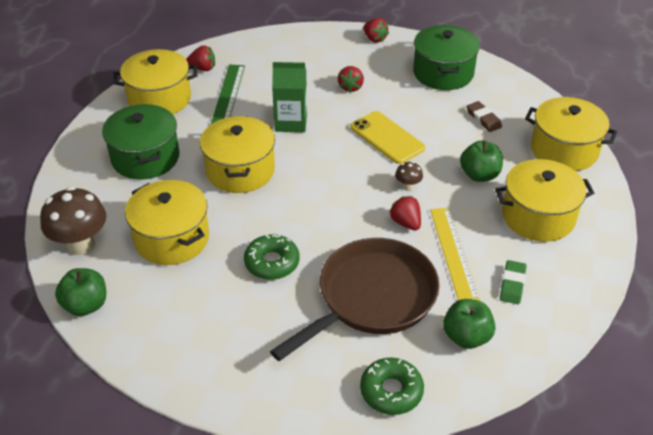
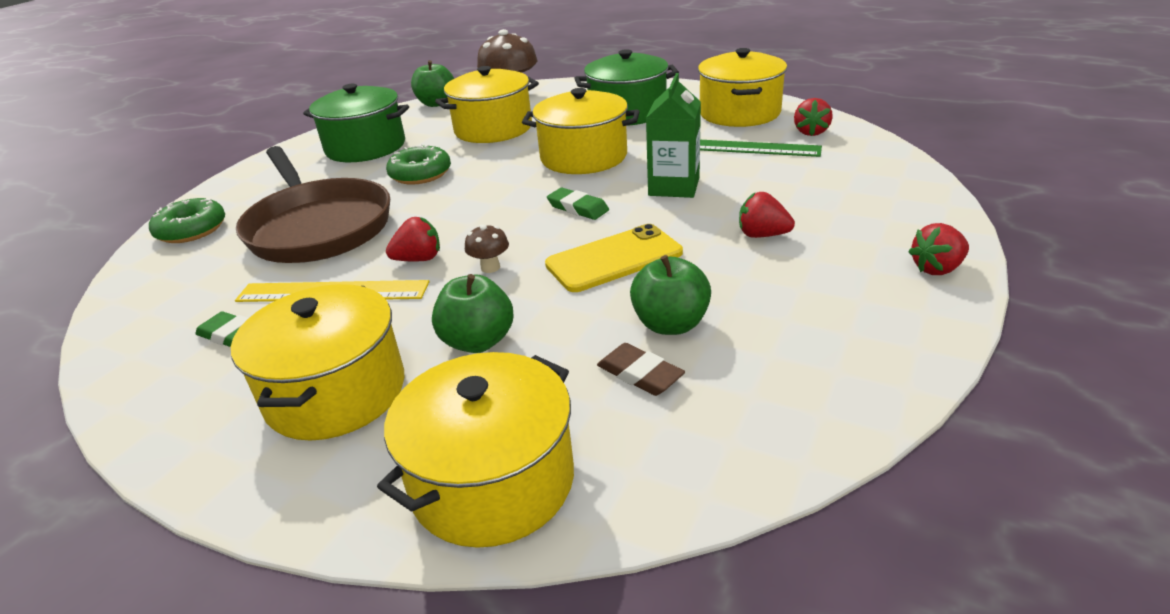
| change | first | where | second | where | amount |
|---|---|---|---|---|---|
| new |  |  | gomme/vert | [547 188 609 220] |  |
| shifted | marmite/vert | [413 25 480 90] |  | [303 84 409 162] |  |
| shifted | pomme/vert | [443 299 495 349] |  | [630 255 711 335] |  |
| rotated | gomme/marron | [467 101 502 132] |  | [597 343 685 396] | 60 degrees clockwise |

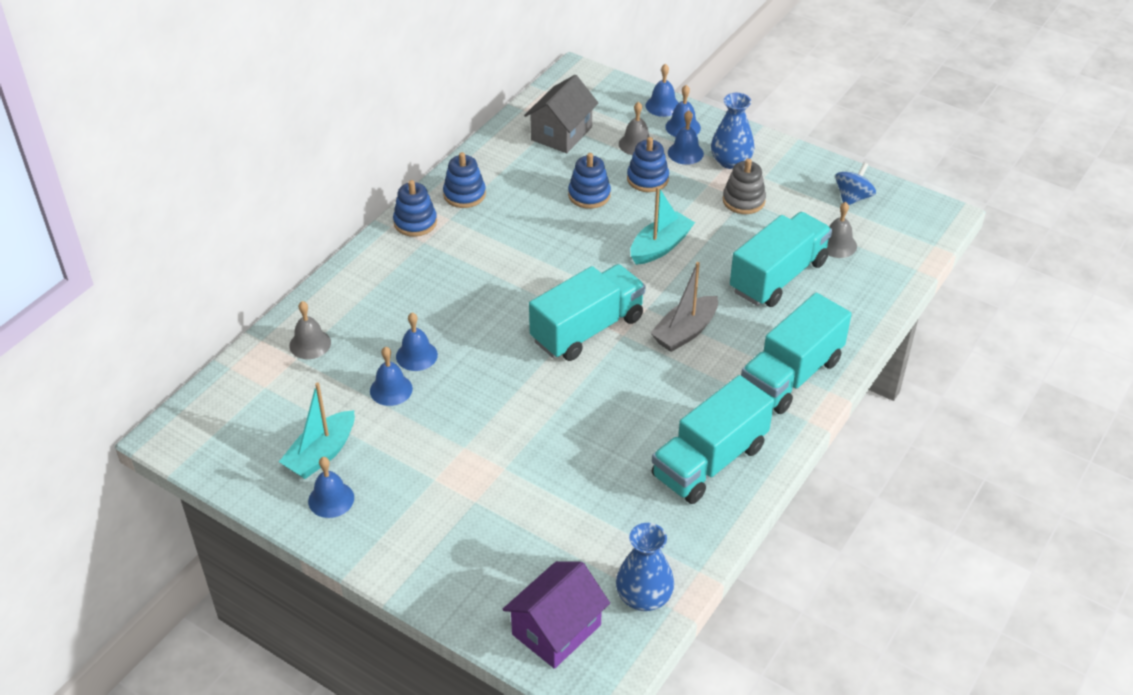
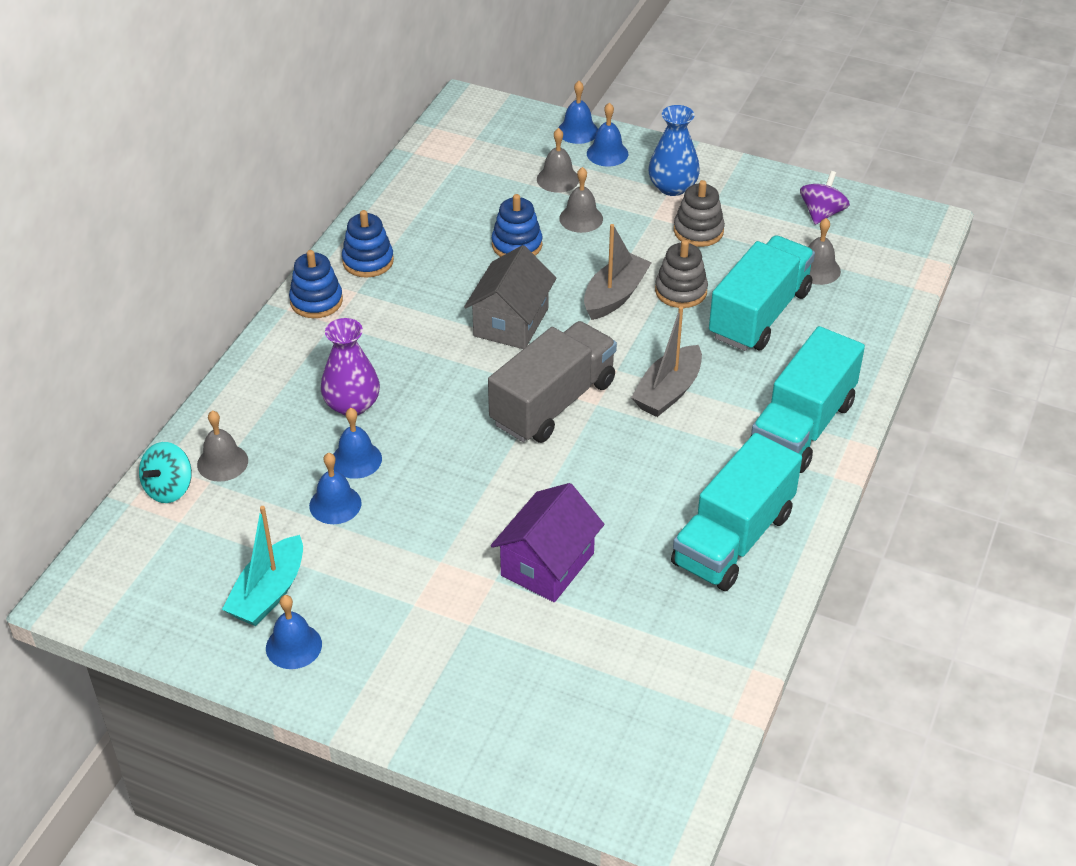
| change | first | where | second | where | amount |
|---|---|---|---|---|---|
| gone | vase/bleu | [616 523 674 611] |  |  |  |
| gone | cloche/bleu | [668 111 704 165] |  |  |  |
| new |  |  | toupie/turquoise | [139 442 192 503] |  |
| new |  |  | vase/violet | [321 318 380 416] |  |
| new |  |  | jouet à empiler/gris | [655 240 708 308] |  |
| shifted | maison/violet | [503 561 610 669] |  | [491 483 604 602] |  |
| shifted | maison/gris | [524 75 598 153] |  | [464 245 556 349] |  |
| swapped | jouet à empiler/bleu | [627 137 669 192] | cloche/gris | [559 167 603 233] |  |
| repainted | camion/turquoise | [529 264 646 361] | camion/gris | [488 321 617 443] |  |
| repainted | bateau/turquoise | [630 187 695 265] | bateau/gris | [584 224 652 320] |  |
| repainted | toupie/bleu | [835 162 876 205] | toupie/violet | [800 171 850 225] |  |

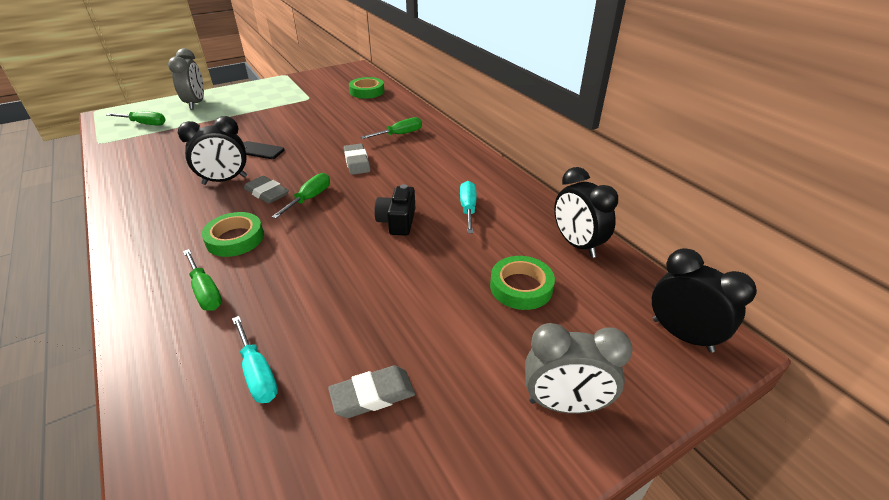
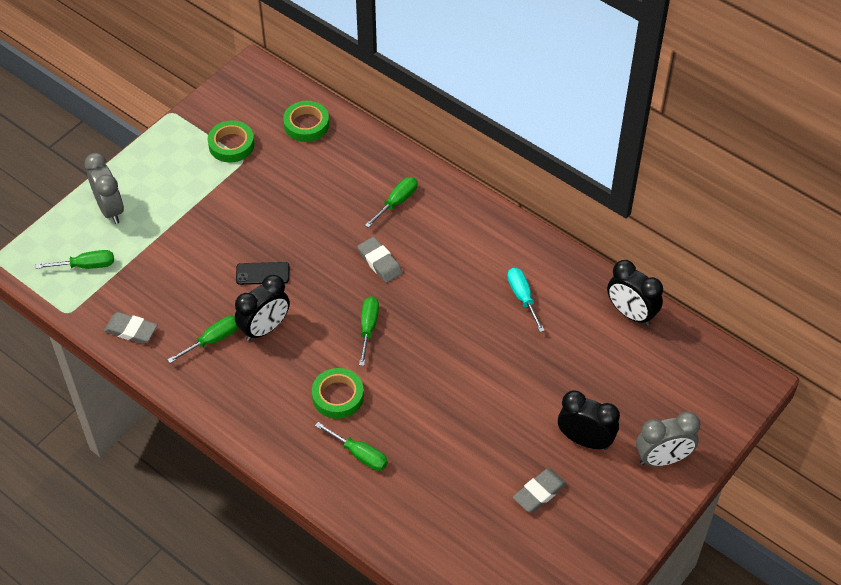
| change | first | where | second | where | amount |
|---|---|---|---|---|---|
| gone | tournevis/turquoise | [232 316 278 403] |  |  |  |
| gone | appareil photo/noir | [374 184 415 236] |  |  |  |
| new |  |  | tournevis/vert | [167 316 238 363] |  |
| shifted | gomme/gris | [244 176 289 204] |  | [104 312 158 344] |  |
| shifted | ruban adhésif/vert | [490 256 555 310] |  | [208 121 255 163] |  |
| shifted | réveil/noir | [652 248 757 353] |  | [558 390 620 450] |  |

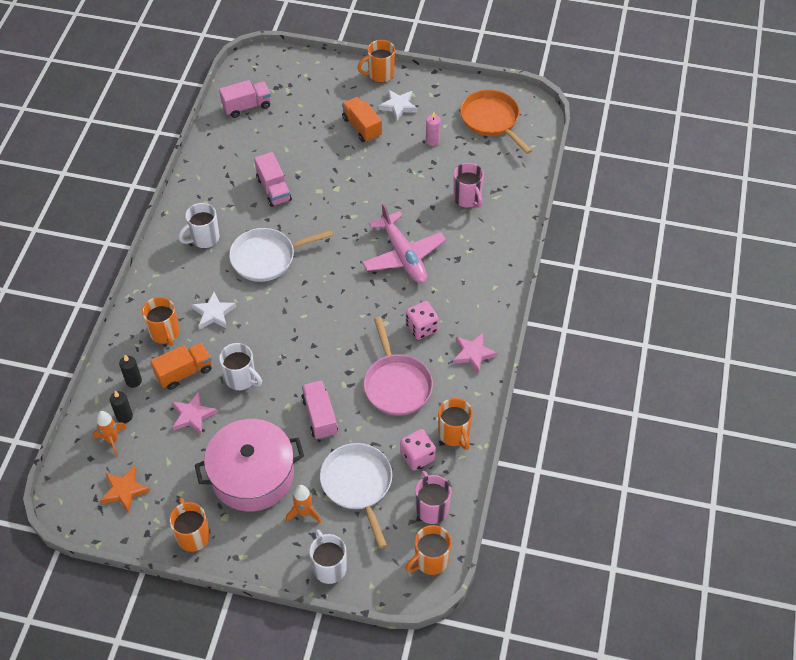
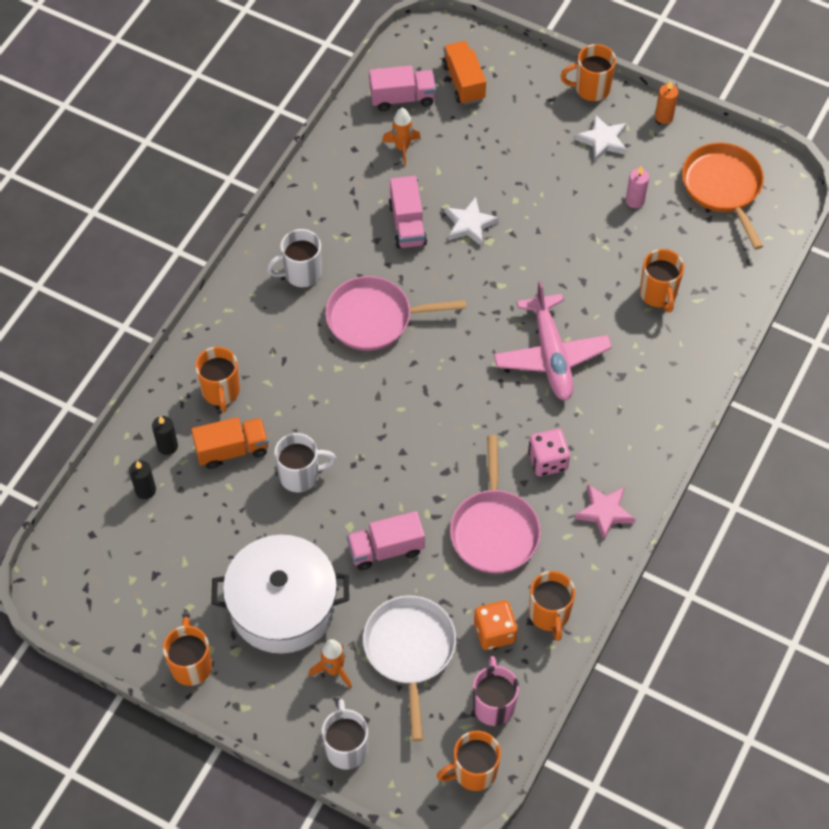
| change | first | where | second | where | amount |
|---|---|---|---|---|---|
| gone | étoile/orange | [100 466 150 513] |  |  |  |
| gone | étoile/rose | [172 391 218 435] |  |  |  |
| new |  |  | bougie/orange | [655 81 678 124] |  |
| shifted | fusée/orange | [93 411 127 457] |  | [382 108 421 166] |  |
| shifted | étoile/blanc | [191 292 236 330] |  | [445 197 499 246] |  |
| shifted | camion/orange | [342 97 382 142] |  | [442 41 486 105] |  |
| repainted | marmite/rose | [195 419 304 511] | marmite/blanc | [211 535 349 654] |  |
| repainted | poêle/blanc | [229 228 333 282] | poêle/rose | [325 276 466 351] |  |
| repainted | dé/rose | [400 429 436 471] | dé/orange | [474 600 517 650] |  |
| repainted | tasse/rose | [453 163 484 208] | tasse/orange | [640 249 684 313] |  |
| rotated | tasse/blanc | [219 343 262 390] |  | [274 433 336 492] | 60 degrees counterclockwise |
| rotated | camion/rose | [301 380 338 440] |  | [347 511 425 570] | 105 degrees counterclockwise |

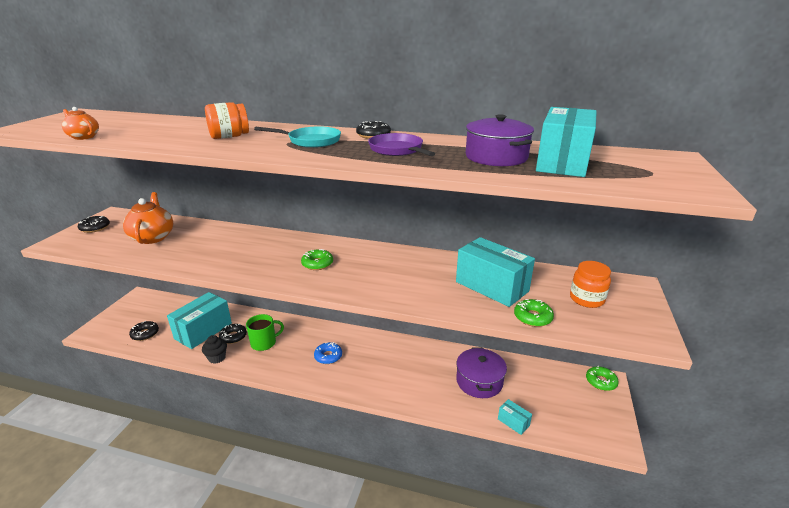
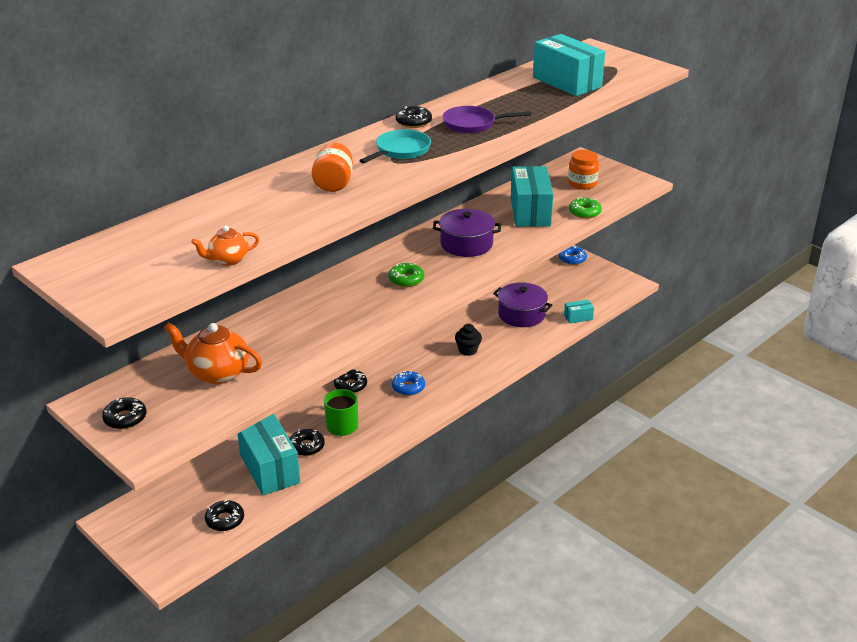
| change | first | where | second | where | amount |
|---|---|---|---|---|---|
| new |  |  | beignet/noir | [334 369 367 393] |  |
| shifted | muffin/noir | [202 335 227 364] |  | [455 324 482 356] |  |
| shifted | marmite/violet | [466 114 534 166] |  | [433 209 501 257] |  |
| repainted | beignet/vert | [586 366 619 391] | beignet/bleu | [559 246 587 265] |  |
| rotated | boîte/turquoise | [456 237 535 307] |  | [511 166 553 227] | 75 degrees counterclockwise |

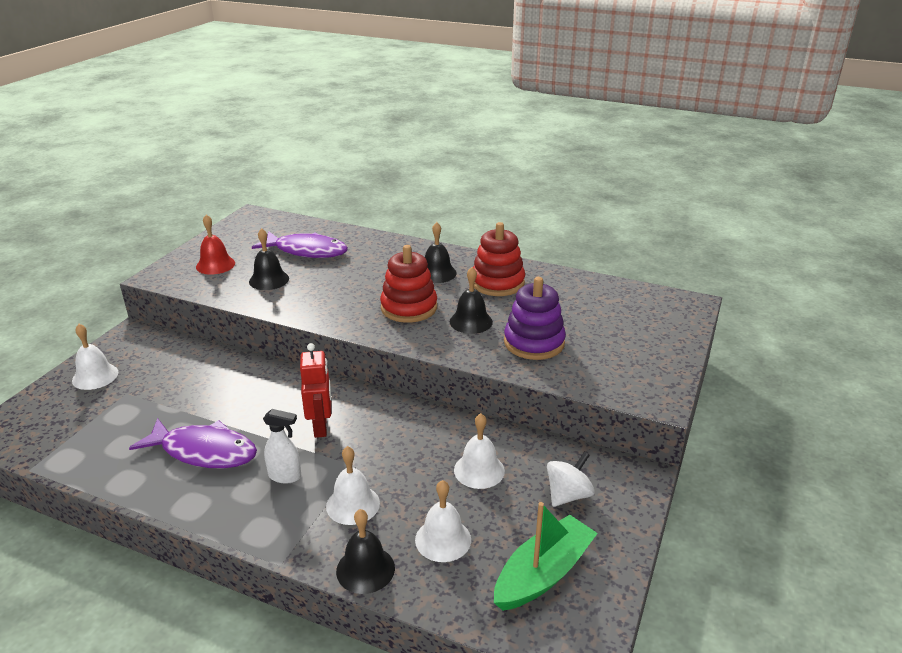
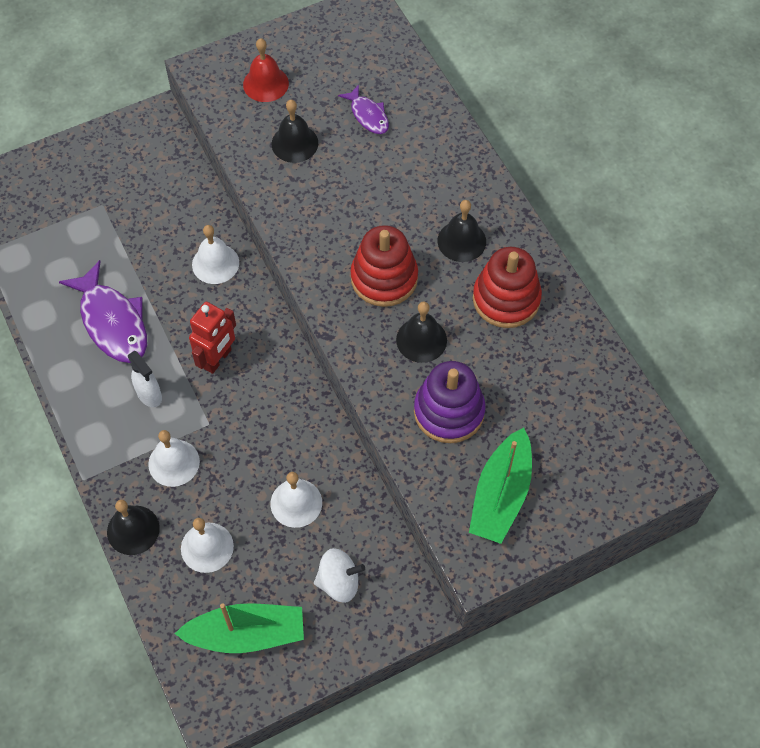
| change | first | where | second | where | amount |
|---|---|---|---|---|---|
| new |  |  | bateau/vert | [469 428 532 544] |  |
| shifted | cloche/blanc | [72 324 118 390] |  | [192 225 239 284] |  |
| scaled | poisson/violet | [252 232 348 258] |  | [338 84 389 134] | x0.55 |

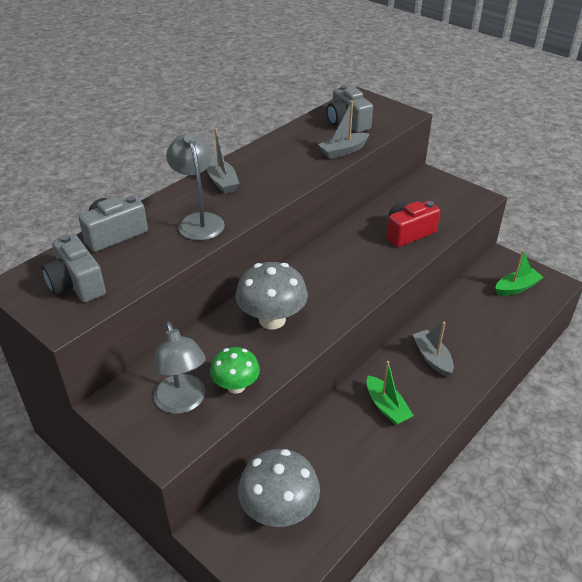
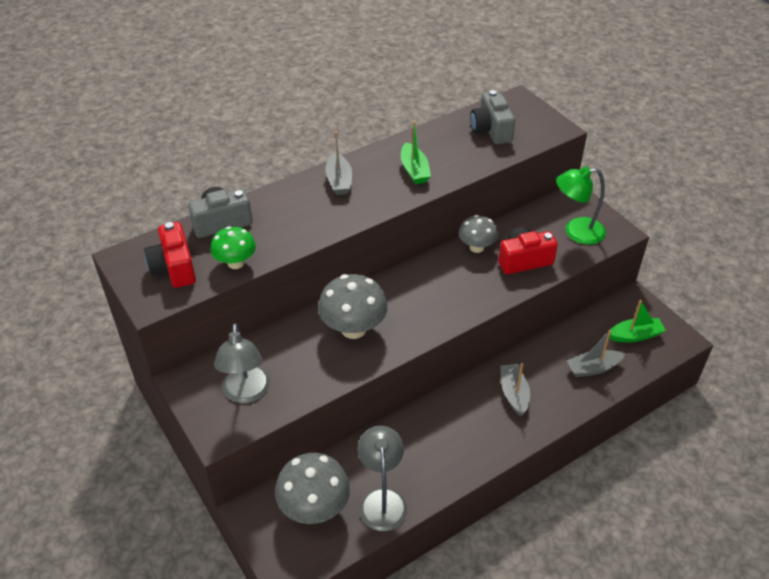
| change | first | where | second | where | amount |
|---|---|---|---|---|---|
| new |  |  | champignon/gris | [458 215 498 253] |  |
| new |  |  | lampe/vert | [556 166 606 245] |  |
| shifted | lampe/gris | [166 134 225 241] |  | [357 426 407 531] |  |
| shifted | champignon/vert | [210 347 260 394] |  | [211 226 256 269] |  |
| shifted | bateau/gris | [318 101 370 159] |  | [567 330 625 377] |  |
| shifted | bateau/vert | [366 361 414 425] |  | [401 121 431 184] |  |
| repainted | appareil photo/gris | [42 234 106 303] | appareil photo/rouge | [144 222 196 288] |  |

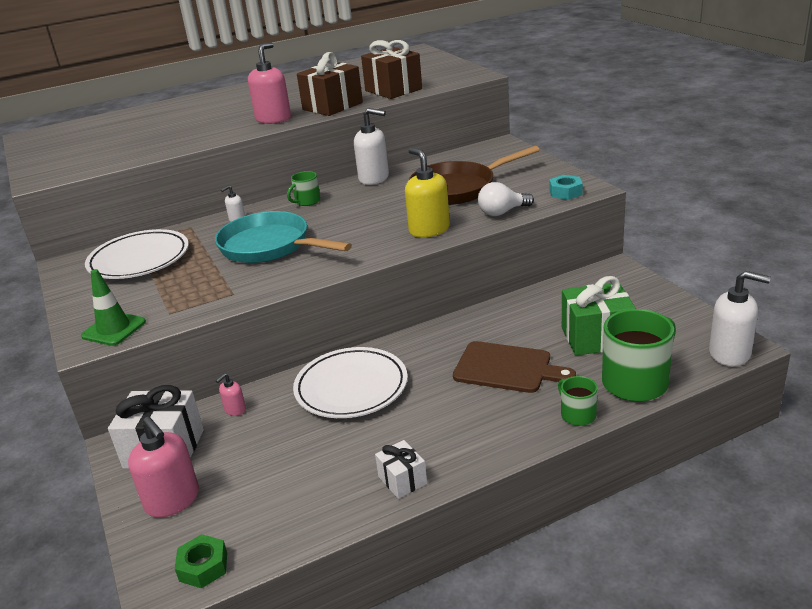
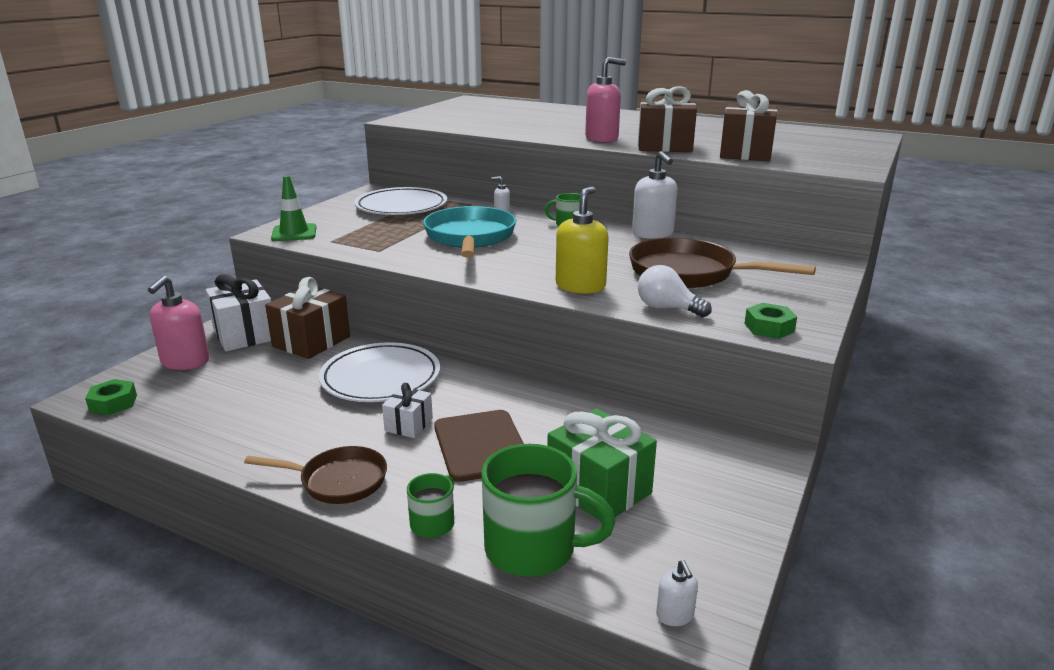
| change | first | where | second | where | amount |
|---|---|---|---|---|---|
| new |  |  | poêle/marron | [244 446 387 504] |  |
| shifted | cadeau/blanc | [375 440 427 499] |  | [382 383 433 438] |  |
| swapped | distributeur de savon/rose | [216 373 246 416] | cadeau/marron | [265 277 350 359] |  |
| repainted | écrou/turquoise | [549 175 583 200] | écrou/vert | [744 303 797 339] |  |
| scaled | distributeur de savon/blanc | [709 271 771 366] |  | [656 560 698 626] | x0.49 |

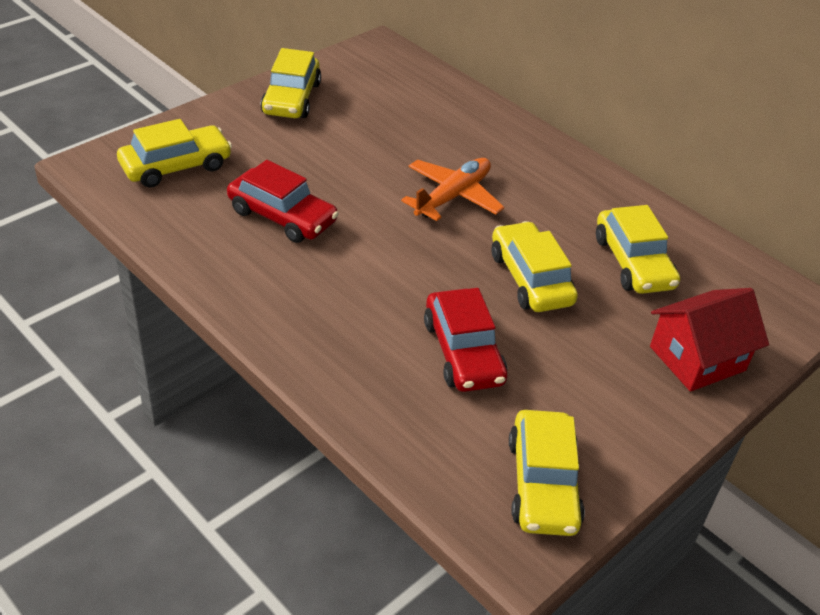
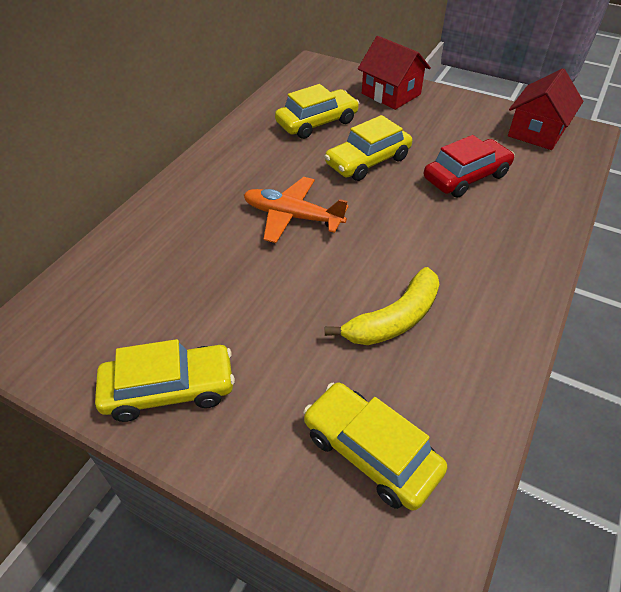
| change | first | where | second | where | amount |
|---|---|---|---|---|---|
| swapped | voiture/rouge | [227 160 339 243] | banane/jaune | [325 267 439 345] |  |
| swapped | voiture/jaune | [509 410 585 536] | maison/rouge | [508 68 583 150] |  |

